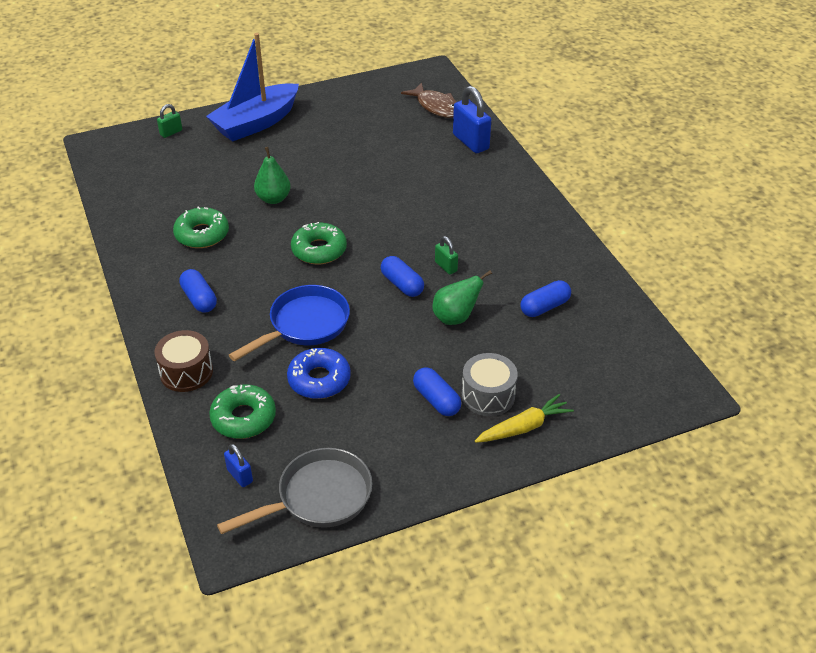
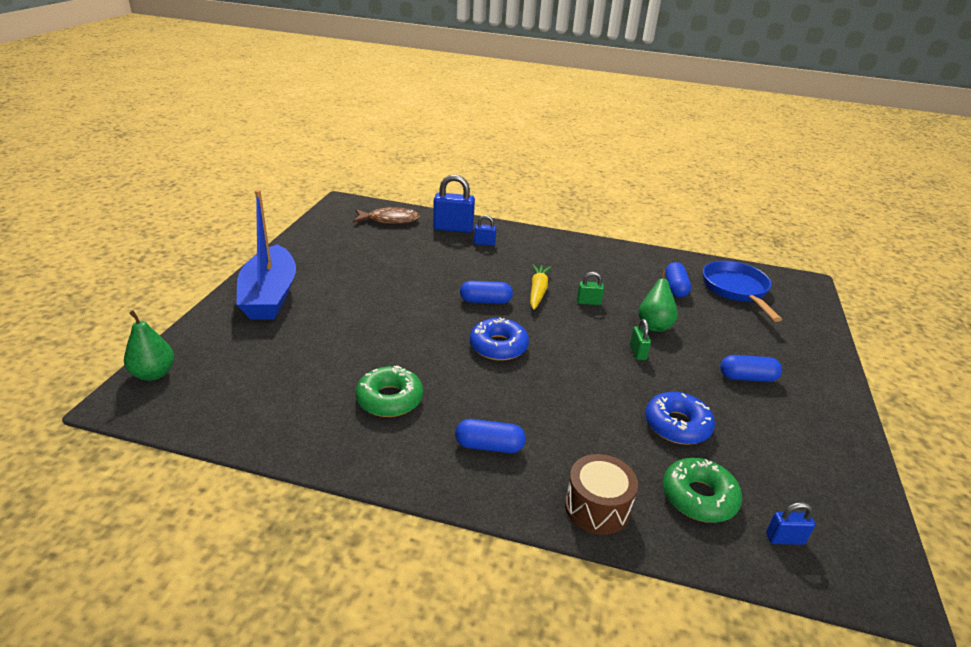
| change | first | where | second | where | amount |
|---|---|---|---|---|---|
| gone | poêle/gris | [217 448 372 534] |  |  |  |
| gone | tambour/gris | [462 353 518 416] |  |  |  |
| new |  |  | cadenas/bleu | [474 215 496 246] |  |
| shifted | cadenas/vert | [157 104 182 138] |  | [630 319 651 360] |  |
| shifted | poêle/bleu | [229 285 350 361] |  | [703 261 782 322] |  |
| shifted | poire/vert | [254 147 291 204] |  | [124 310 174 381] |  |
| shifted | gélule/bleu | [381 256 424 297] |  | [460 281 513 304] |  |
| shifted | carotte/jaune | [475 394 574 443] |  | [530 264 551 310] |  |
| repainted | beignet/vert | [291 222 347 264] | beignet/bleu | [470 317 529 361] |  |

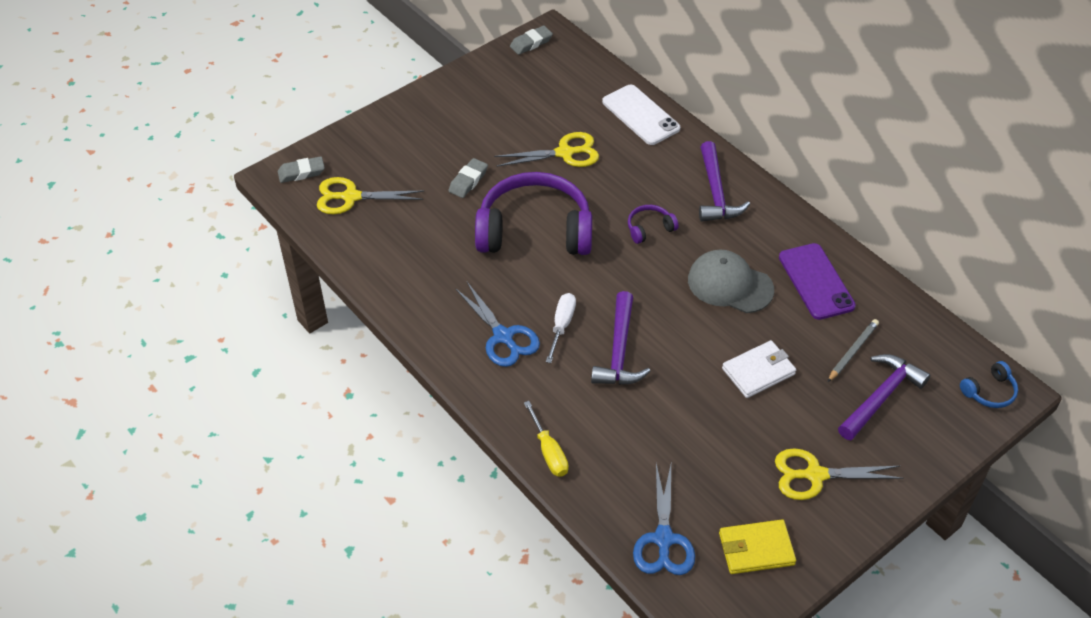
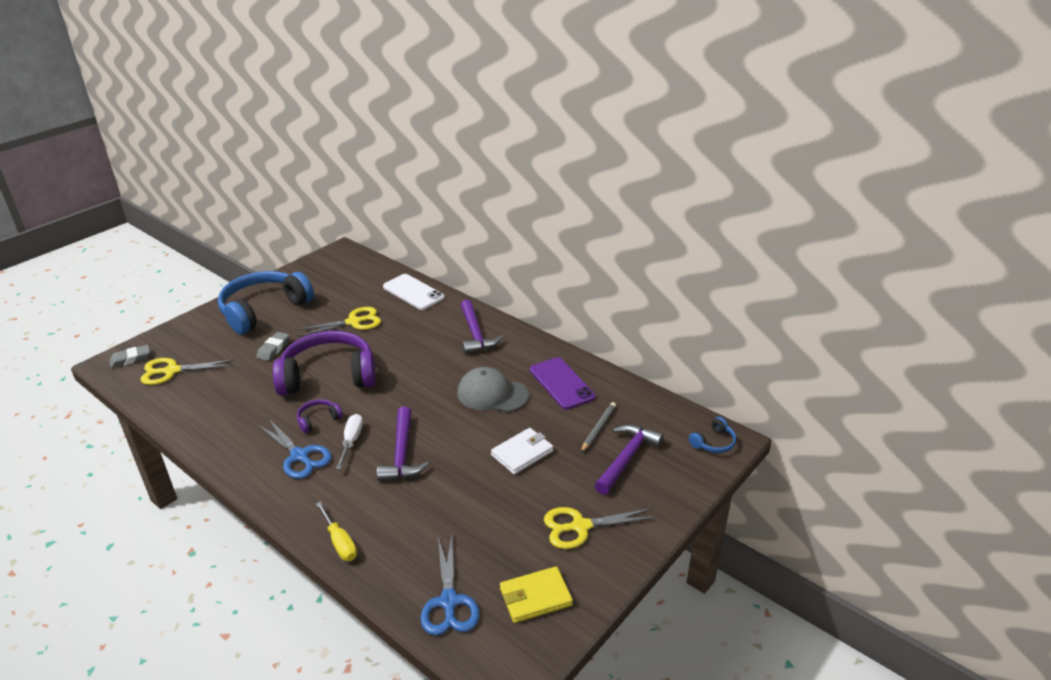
| change | first | where | second | where | amount |
|---|---|---|---|---|---|
| gone | gomme/gris | [510 25 553 55] |  |  |  |
| new |  |  | casque audio/bleu | [218 271 314 334] |  |
| shifted | casque audio/violet | [628 205 679 244] |  | [297 399 343 433] |  |

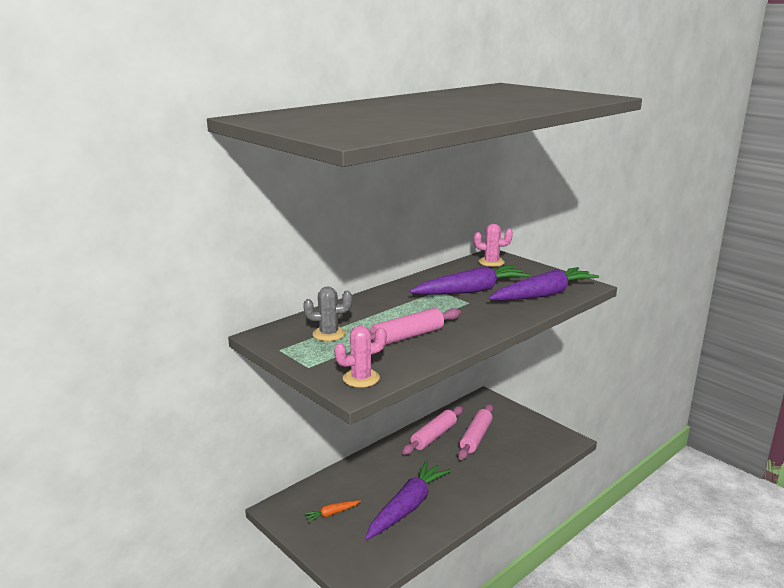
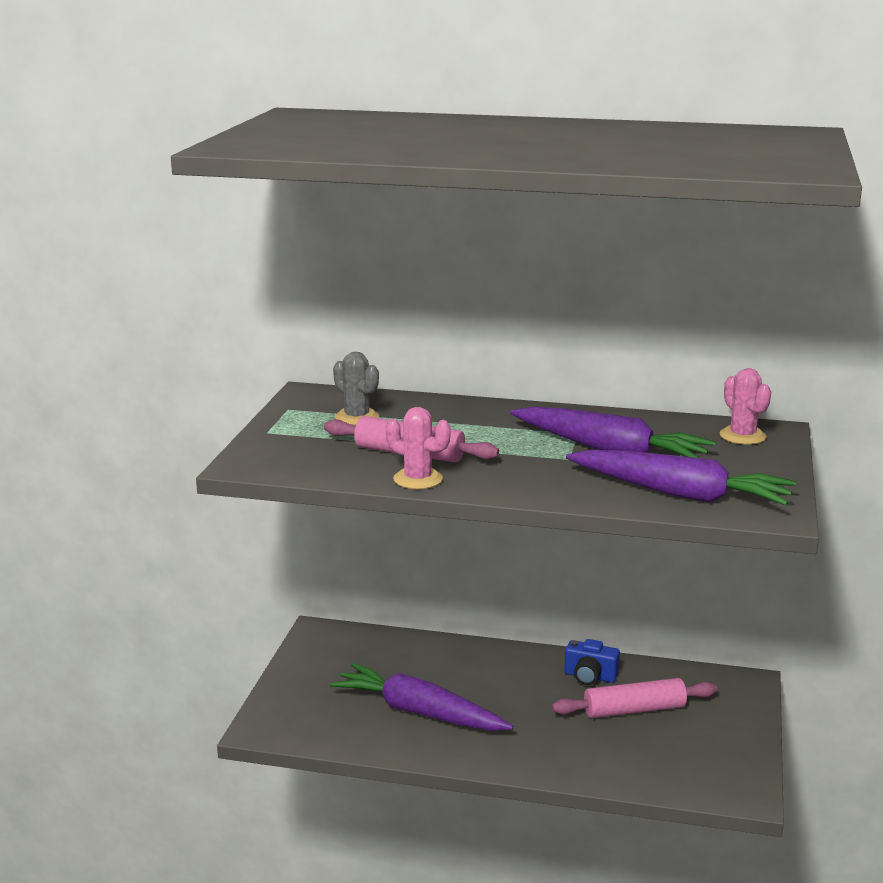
| change | first | where | second | where | amount |
|---|---|---|---|---|---|
| gone | carotte/orange | [304 500 361 523] |  |  |  |
| shifted | cactus/rose | [334 326 386 388] |  | [386 407 451 489] |  |
| swapped | rouleau à pâtisserie/rose | [402 406 463 455] | appareil photo/bleu | [564 639 620 685] |  |
| rotated | carotte/violet | [365 460 451 540] |  | [330 663 514 731] | 150 degrees counterclockwise |

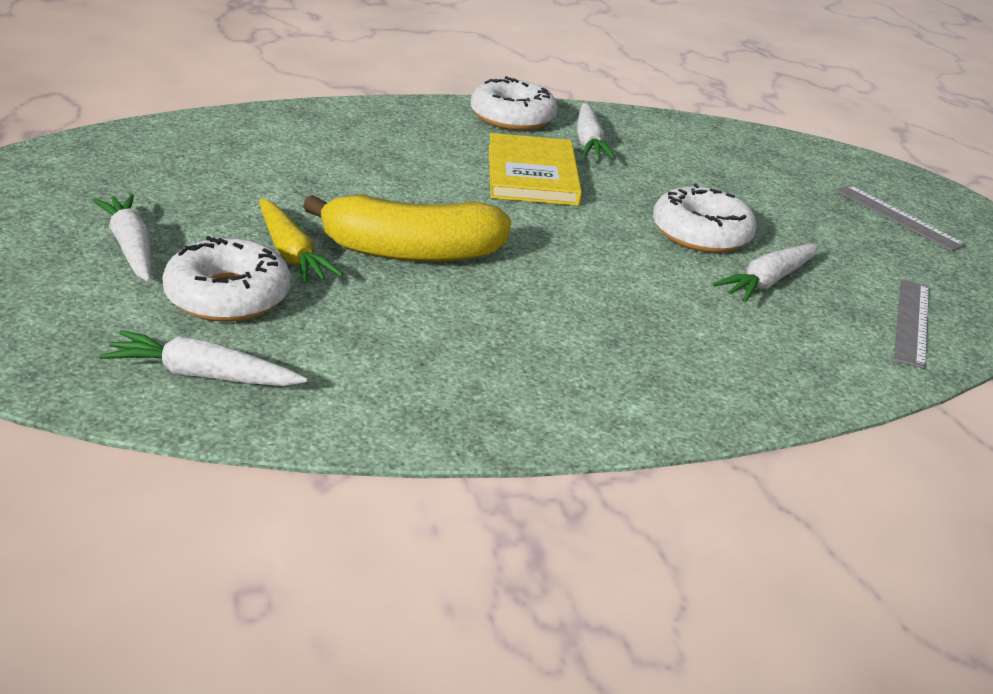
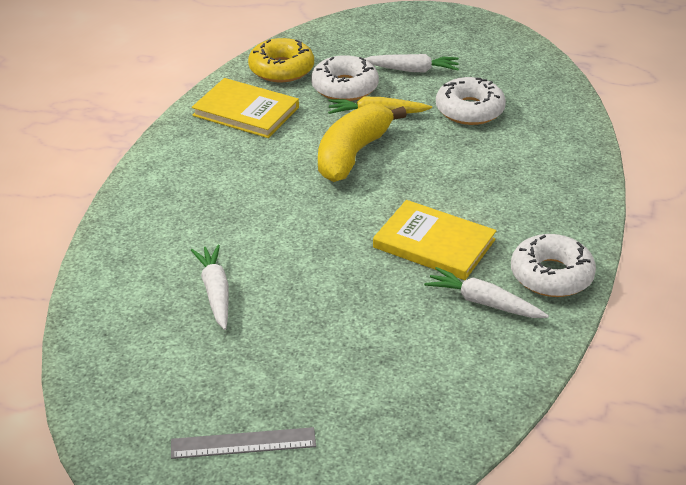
| change | first | where | second | where | amount |
|---|---|---|---|---|---|
| gone | règle/gris | [894 279 929 369] |  |  |  |
| new |  |  | livre/jaune | [192 78 299 138] |  |
| shifted | beignet/blanc | [653 183 757 253] |  | [436 77 506 125] |  |
| swapped | carotte/blanc | [100 330 308 386] | beignet/jaune | [248 38 314 82] |  |

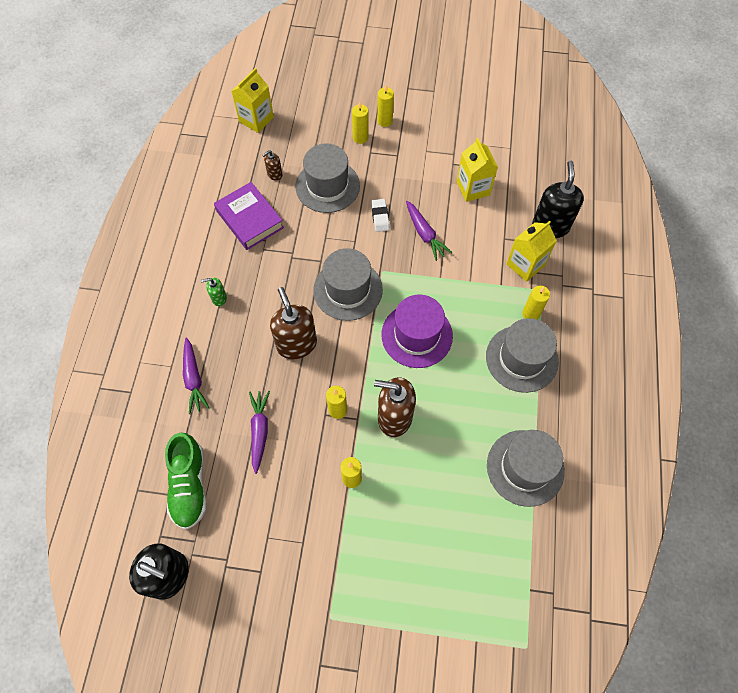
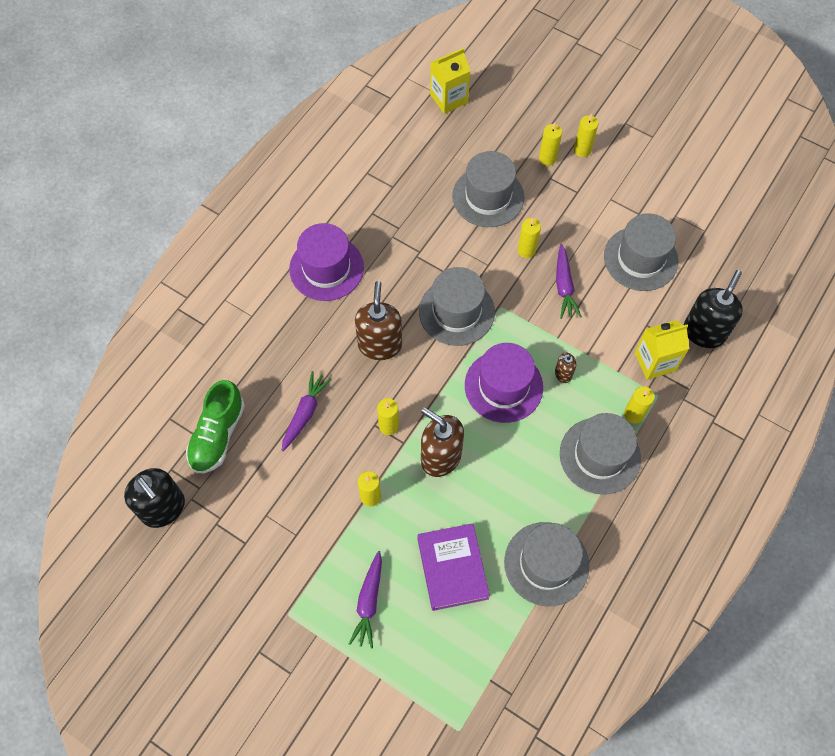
| change | first | where | second | where | amount |
|---|---|---|---|---|---|
| shifted | carotte/violet | [183 337 210 414] |  | [349 551 382 649] |  |
| shifted | livre/violet | [214 182 284 250] |  | [418 523 490 611] |  |
| shifted | distributeur de savon/marron | [262 150 283 181] |  | [555 352 576 383] |  |
| swapped | distributeur de savon/vert | [201 278 227 306] | chapeau/violet | [289 223 364 301] |  |
| swapped | gomme/blanc | [371 199 390 232] | bougie/jaune | [518 218 541 258] |  |
| swapped | brique de lait/jaune | [457 138 498 202] | chapeau/gris | [604 213 678 291] |  |

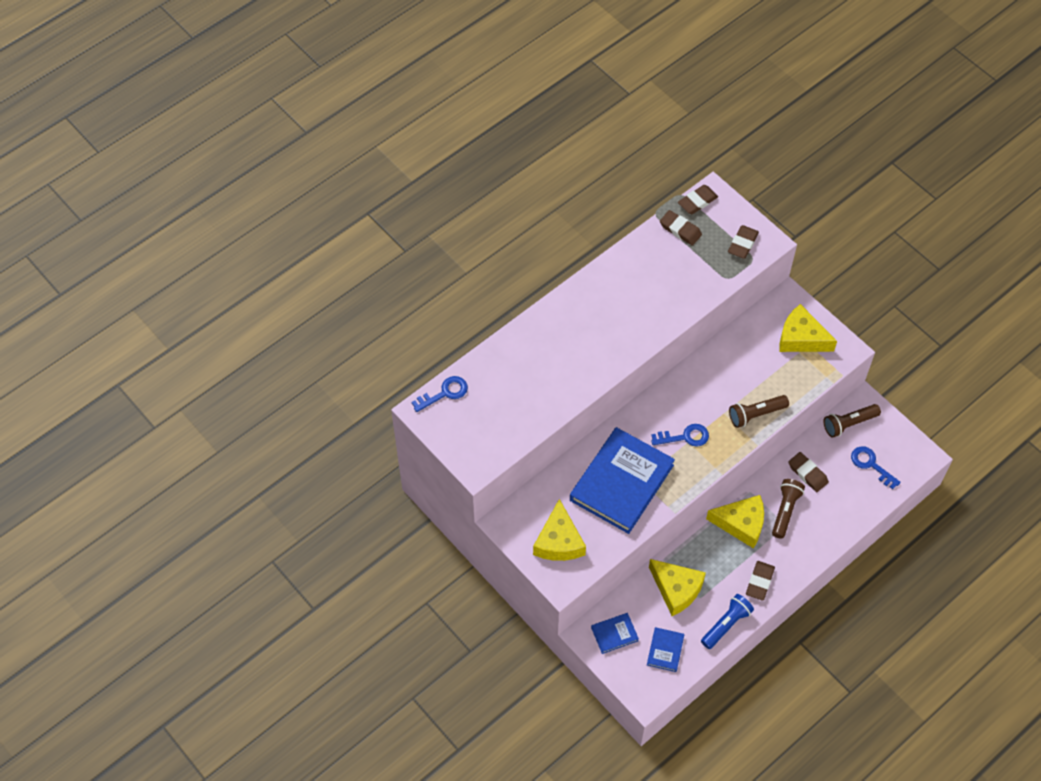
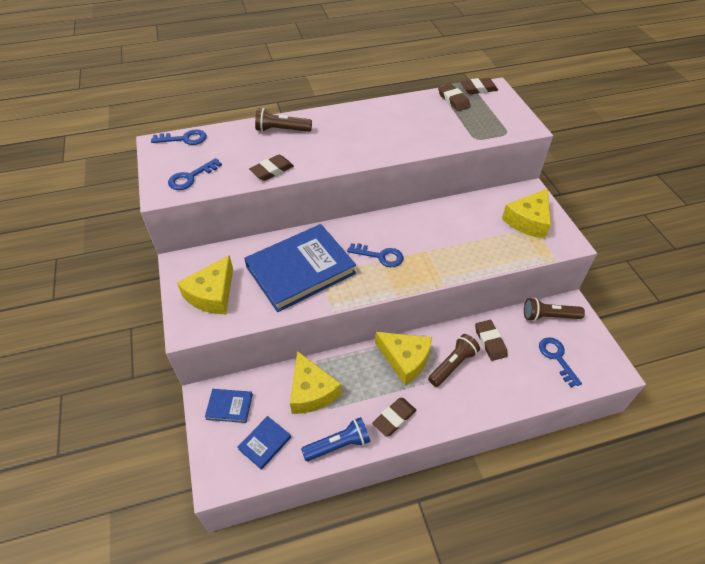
| change | first | where | second | where | amount |
|---|---|---|---|---|---|
| new |  |  | clé/bleu | [168 158 222 190] |  |
| shifted | gomme/marron | [728 225 759 259] |  | [249 155 294 181] |  |
| shifted | lampe de poche/marron | [729 395 789 428] |  | [255 108 312 132] |  |
| rotated | fromage/jaune | [779 304 837 352] |  | [502 189 551 239] | 105 degrees counterclockwise |

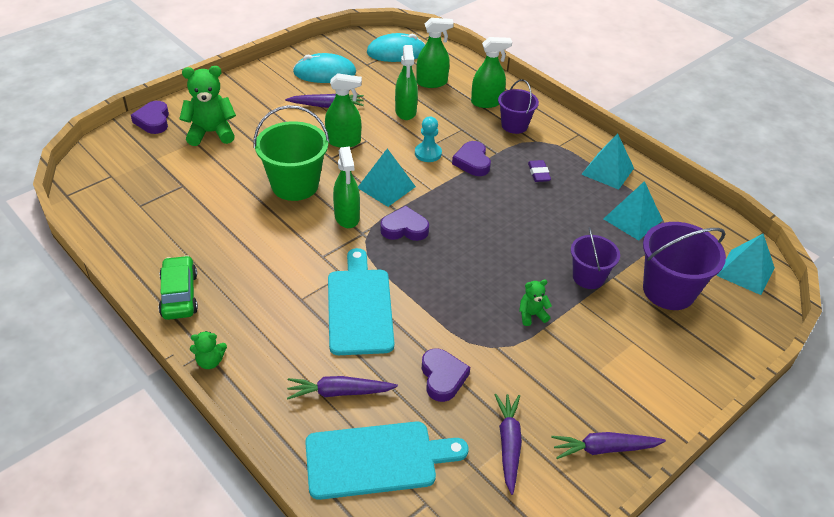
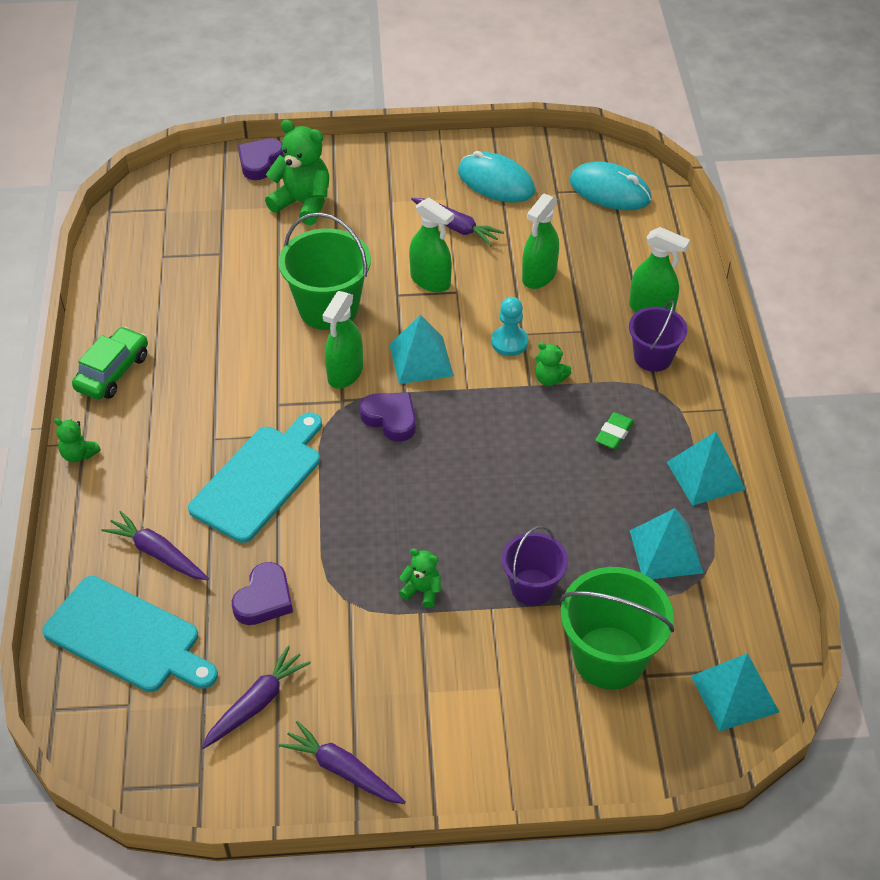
| change | first | where | second | where | amount |
|---|---|---|---|---|---|
| gone | vaporisateur/vert | [416 18 454 88] |  |  |  |
| swapped | cœur/violet | [452 141 491 176] | ours en peluche/vert | [535 342 571 386] |  |
| repainted | gomme/violet | [528 160 551 182] | gomme/vert | [595 412 634 449] |  |
| repainted | seau/violet | [643 222 726 310] | seau/vert | [560 567 674 689] |  |

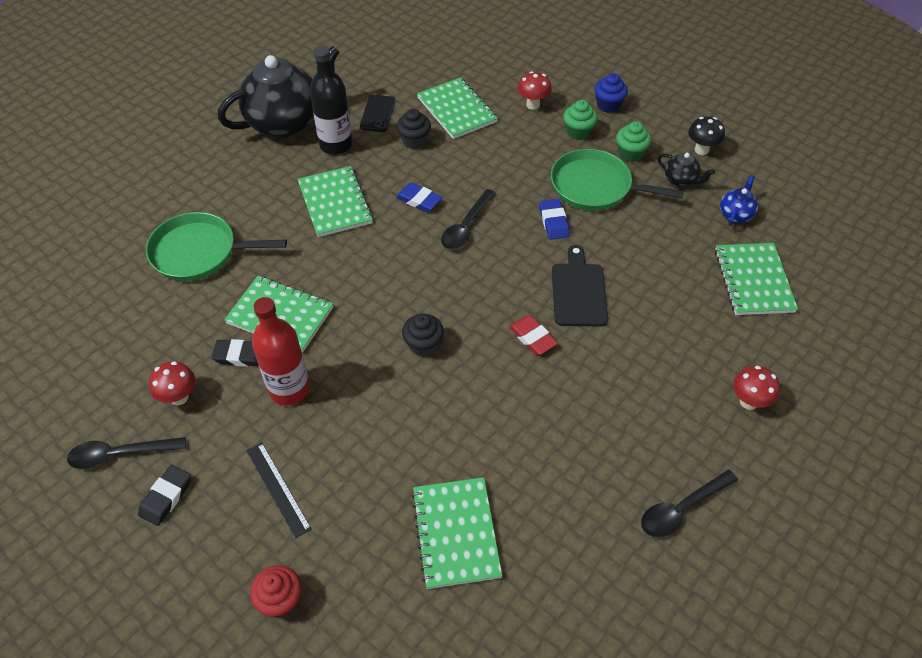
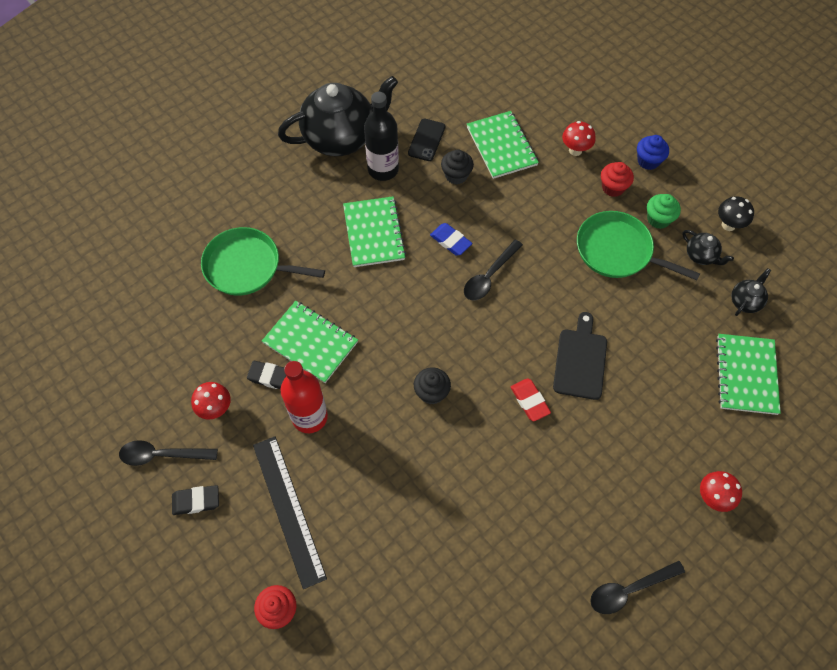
| change | first | where | second | where | amount |
|---|---|---|---|---|---|
| gone | carnet/vert | [411 477 502 589] |  |  |  |
| gone | gomme/bleu | [539 199 570 240] |  |  |  |
| repainted | muffin/vert | [563 100 598 140] | muffin/rouge | [601 162 634 197] |  |
| repainted | théière/bleu | [720 175 758 226] | théière/noir | [731 268 771 316] |  |
| rotated | gomme/noir | [138 465 191 526] |  | [172 485 219 515] | 45 degrees clockwise |
| scaled | règle/noir | [246 442 312 539] |  | [253 436 327 589] | x1.63 |

